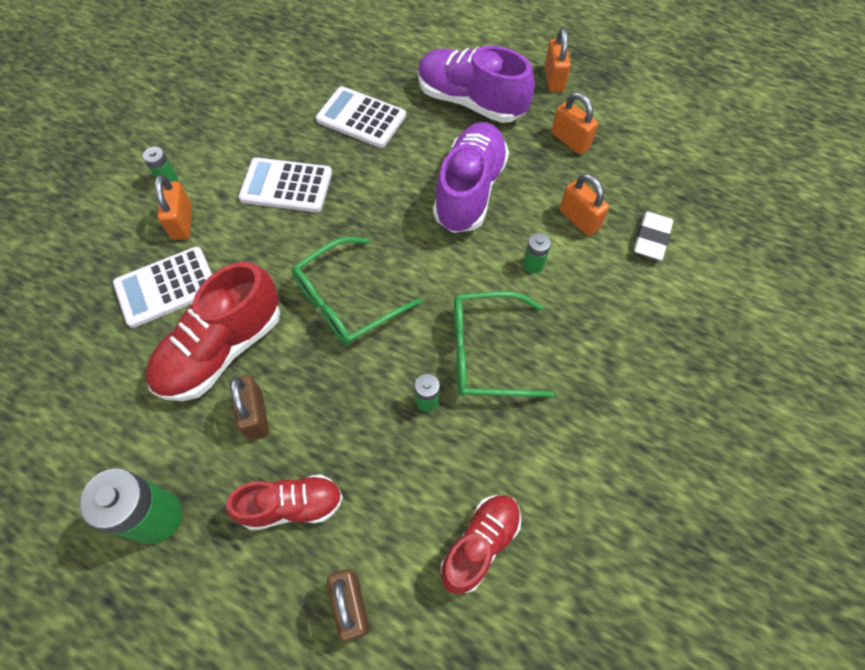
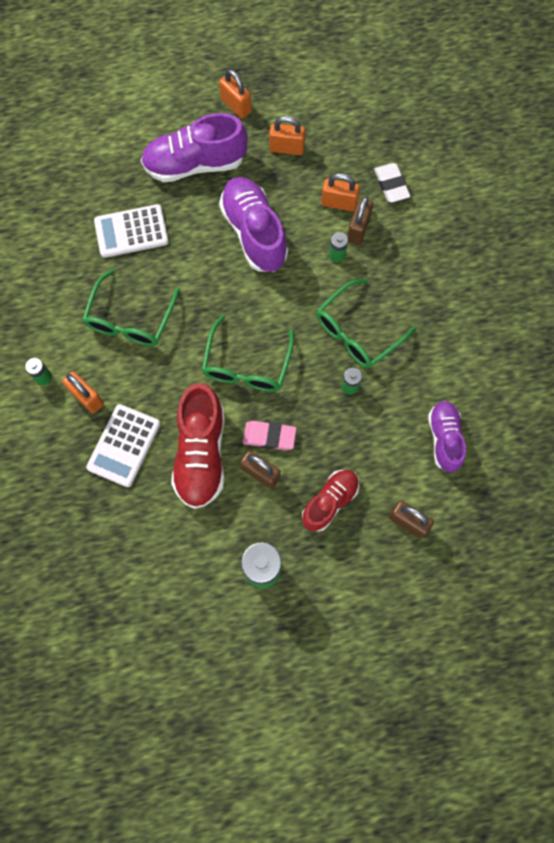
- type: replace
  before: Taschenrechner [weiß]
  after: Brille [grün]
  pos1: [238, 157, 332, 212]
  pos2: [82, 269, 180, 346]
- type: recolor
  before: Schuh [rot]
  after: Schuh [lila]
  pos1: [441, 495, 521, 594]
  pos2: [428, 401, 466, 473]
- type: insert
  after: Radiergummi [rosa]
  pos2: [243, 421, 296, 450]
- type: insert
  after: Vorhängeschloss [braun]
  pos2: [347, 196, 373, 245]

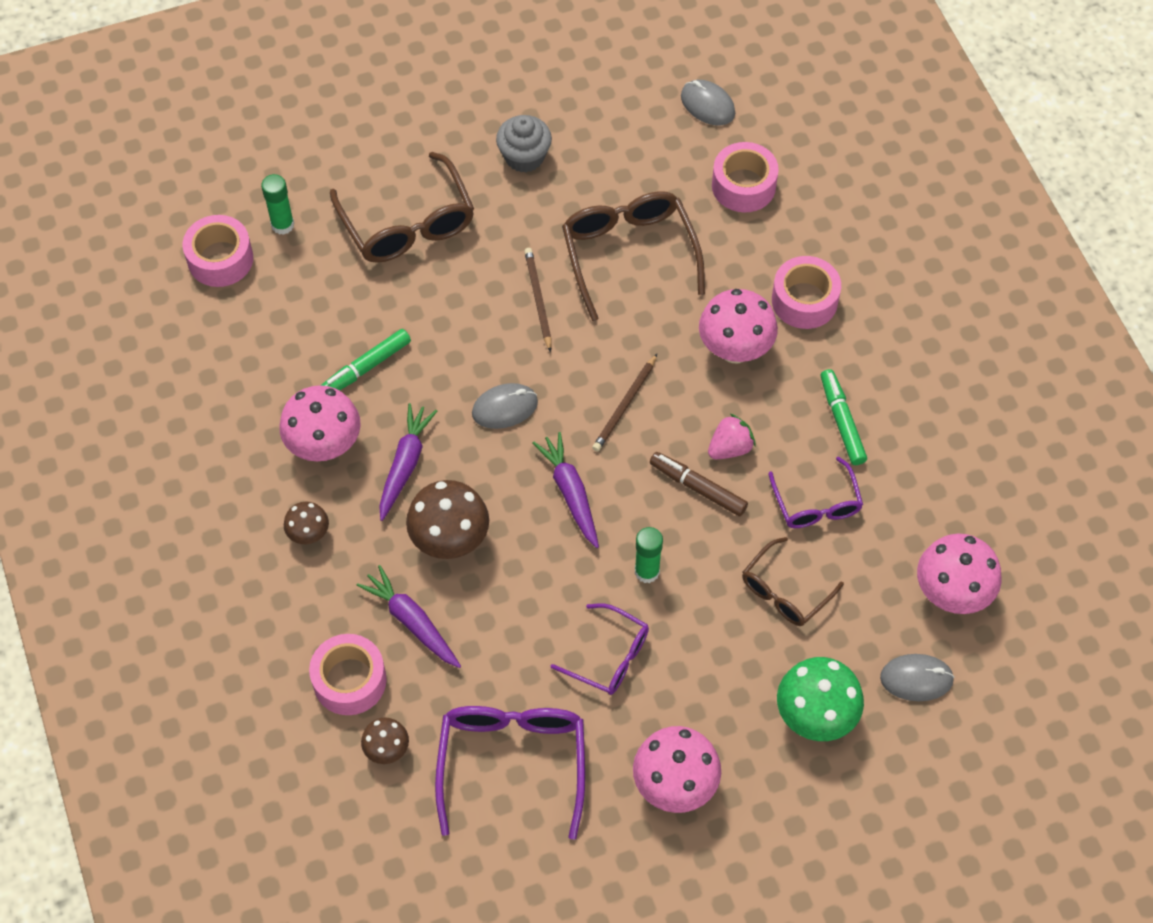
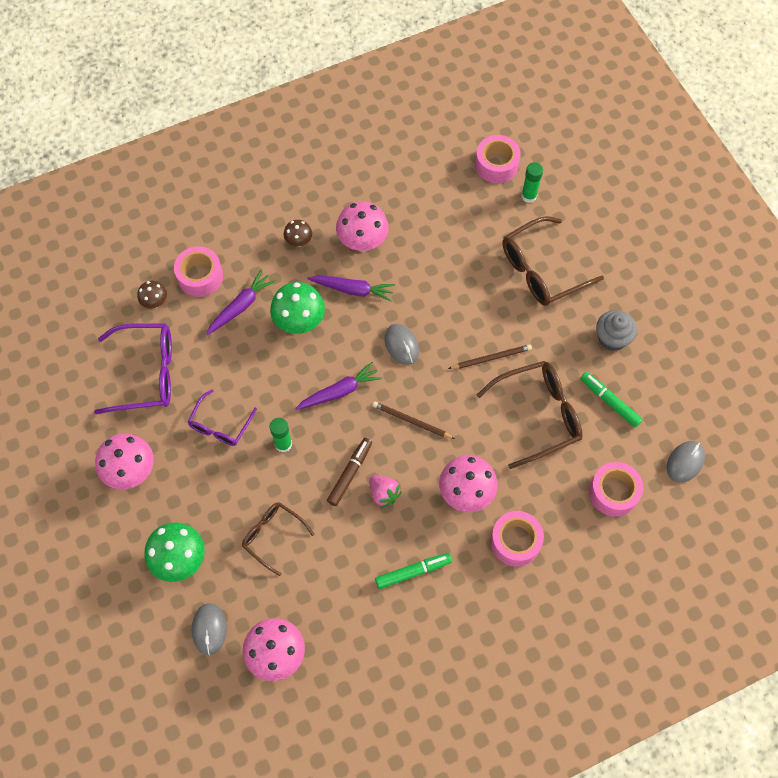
- type: move
  before: Filzstift [grün]
  pos1: [321, 329, 411, 391]
  pos2: [580, 372, 643, 428]
- type: recolor
  before: Pilz [braun]
  after: Pilz [grün]
  pos1: [406, 480, 489, 559]
  pos2: [270, 282, 325, 334]
- type: delete
  before: Brille [lila]
  pos1: [768, 457, 863, 528]

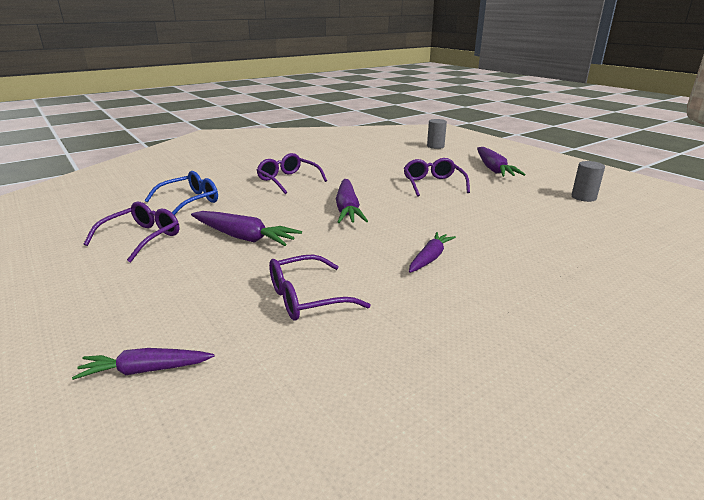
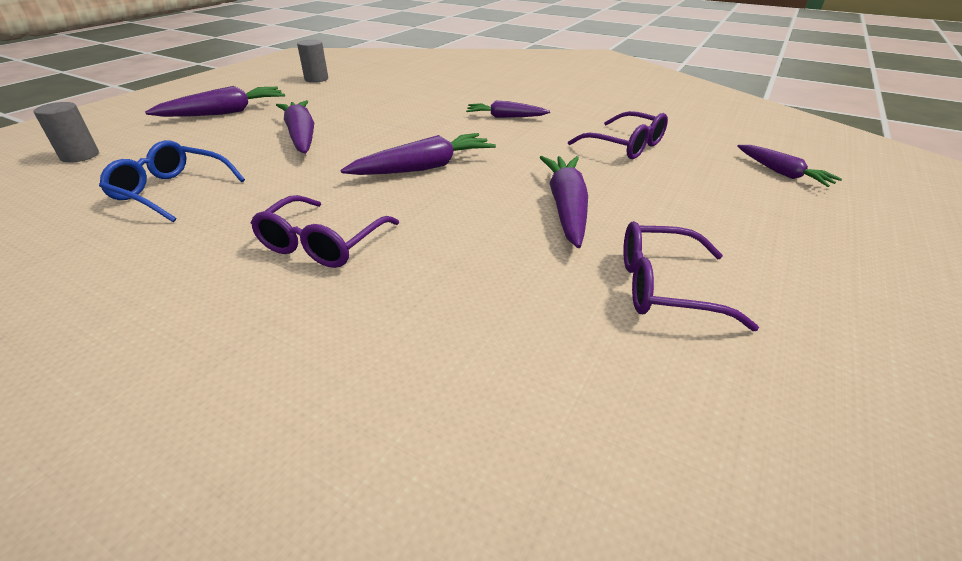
- type: move
  before: Brille [blau]
  pos1: [144, 171, 218, 215]
  pos2: [99, 140, 245, 222]
- type: replace
  before: Brille [lila]
  after: Karotte [lila]
  pos1: [404, 158, 470, 197]
  pos2: [276, 100, 314, 154]

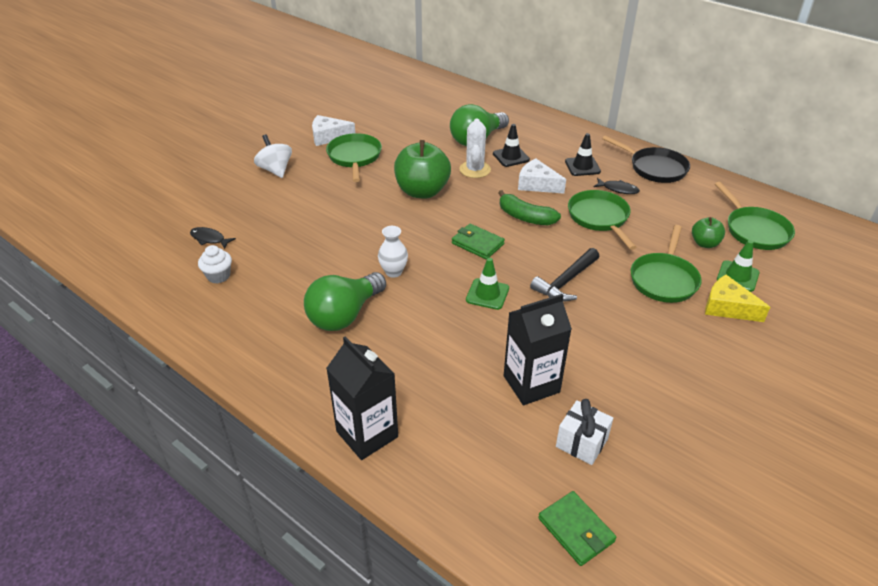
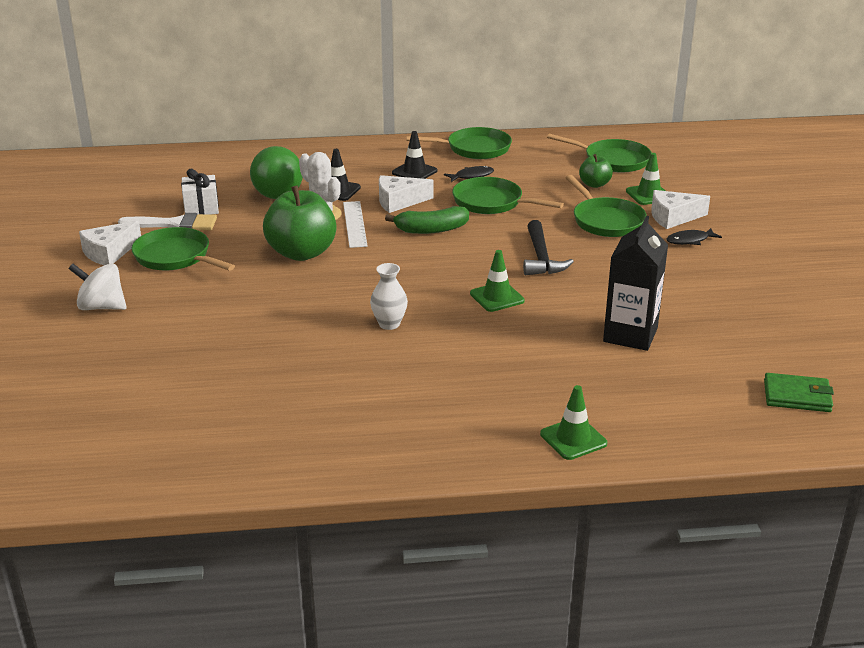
- type: move
  before: Fisch [schwarz]
  pos1: [190, 227, 236, 249]
  pos2: [667, 228, 722, 245]
- type: delete
  before: Muffin [weiß]
  pos1: [198, 245, 232, 283]
- type: delete
  before: Glühbirne [grün]
  pos1: [304, 272, 386, 331]
- type: replace
  before: Getränkekarton [schwarz]
  after: Leitkegel [grün]
  pos1: [326, 336, 398, 460]
  pos2: [540, 385, 607, 460]
- type: delete
  before: Geldbörse [grün]
  pos1: [452, 224, 505, 260]
- type: move
  before: Geschenk [weiß]
  pos1: [556, 399, 613, 465]
  pos2: [181, 169, 219, 215]
- type: recolor
  before: Pfanne [schwarz]
  after: Pfanne [grün]
  pos1: [602, 135, 690, 183]
  pos2: [406, 127, 512, 159]
- type: recolor
  before: Käse [gelb]
  after: Käse [weiß]
  pos1: [705, 275, 770, 322]
  pos2: [651, 190, 710, 229]
- type: insert
  after: Pinsel [weiß]
  pos2: [118, 213, 217, 230]
- type: insert
  after: Lineal [weiß]
  pos2: [343, 201, 368, 248]

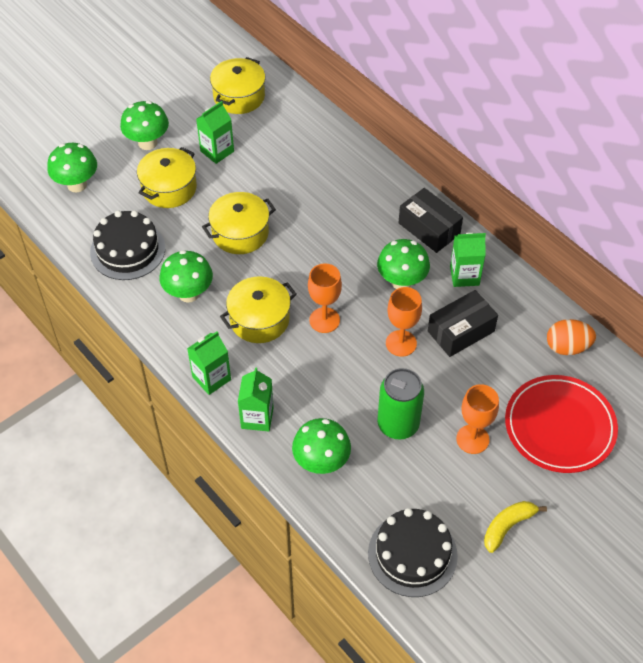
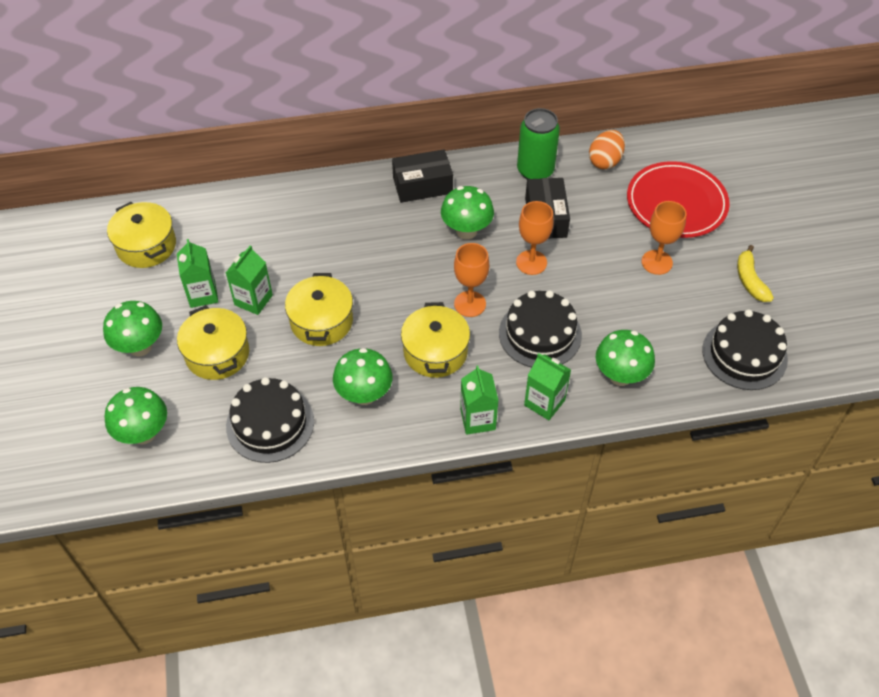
- type: move
  before: Dose [grün]
  pos1: [377, 368, 424, 440]
  pos2: [517, 108, 560, 179]
- type: move
  before: Getränkekarton [grün]
  pos1: [450, 232, 486, 287]
  pos2: [226, 245, 273, 315]
- type: insert
  after: Kuchen [schwarz]
  pos2: [499, 290, 582, 367]

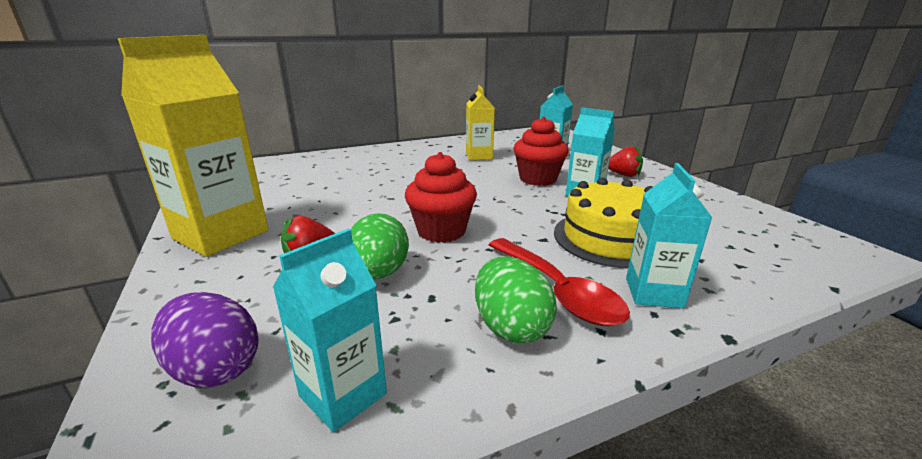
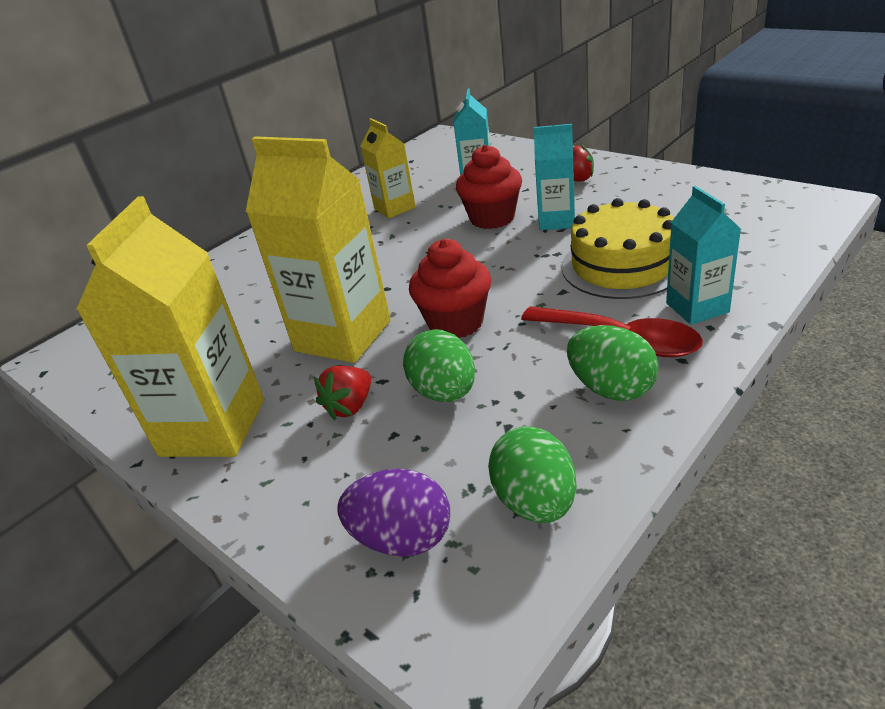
- type: replace
  before: Getränkekarton [türkis]
  after: Ei [grün]
  pos1: [273, 228, 387, 432]
  pos2: [488, 426, 577, 523]
- type: insert
  after: Getränkekarton [gelb]
  pos2: [246, 136, 391, 363]

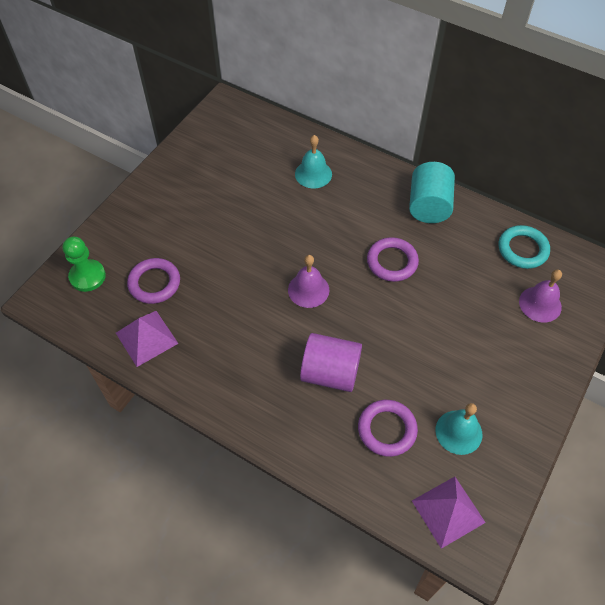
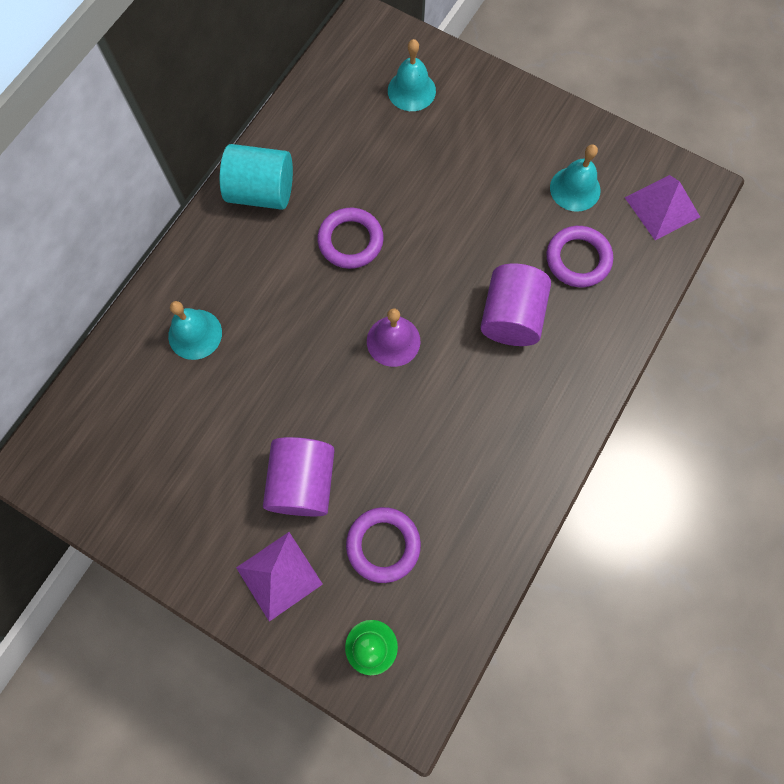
- type: move
  before: Pyramide [lila]
  pos1: [116, 311, 178, 367]
  pos2: [236, 532, 323, 622]
- type: delete
  before: Ring [türkis]
  pos1: [499, 225, 550, 269]
- type: recolor
  before: Glocke [lila]
  after: Glocke [türkis]
  pos1: [519, 269, 562, 323]
  pos2: [388, 39, 436, 111]
- type: insert
  after: Vollzylinder [lila]
  pos2: [263, 437, 335, 516]

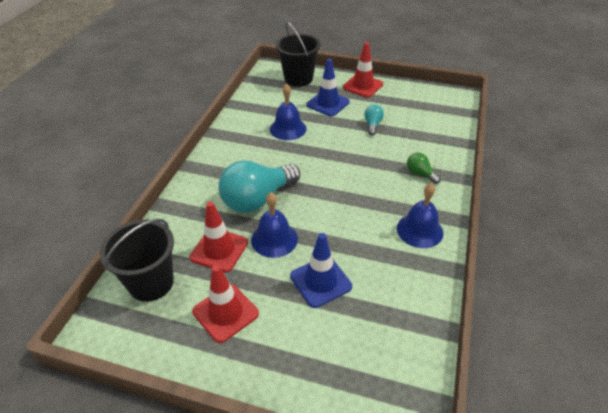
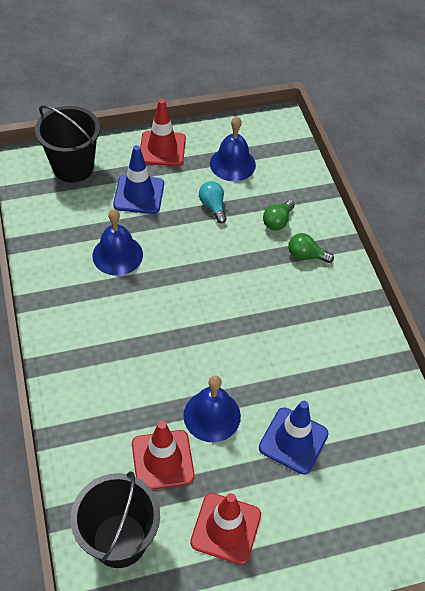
- type: delete
  before: Glühbirne [türkis]
  pos1: [218, 161, 300, 213]
- type: move
  before: Glocke [blau]
  pos1: [397, 183, 443, 248]
  pos2: [210, 116, 256, 181]
- type: insert
  after: Glühbirne [grün]
  pos2: [263, 200, 295, 230]

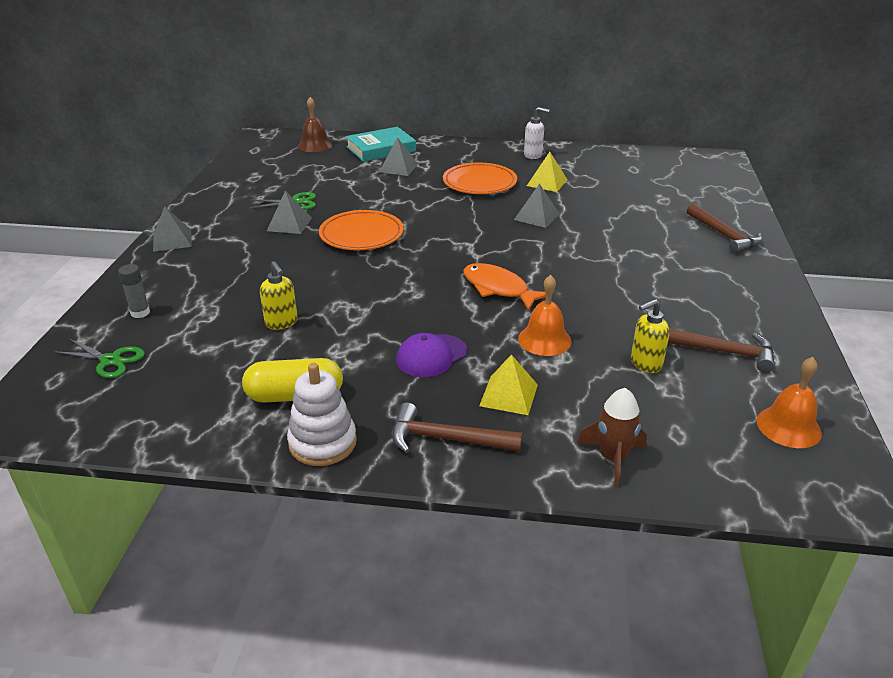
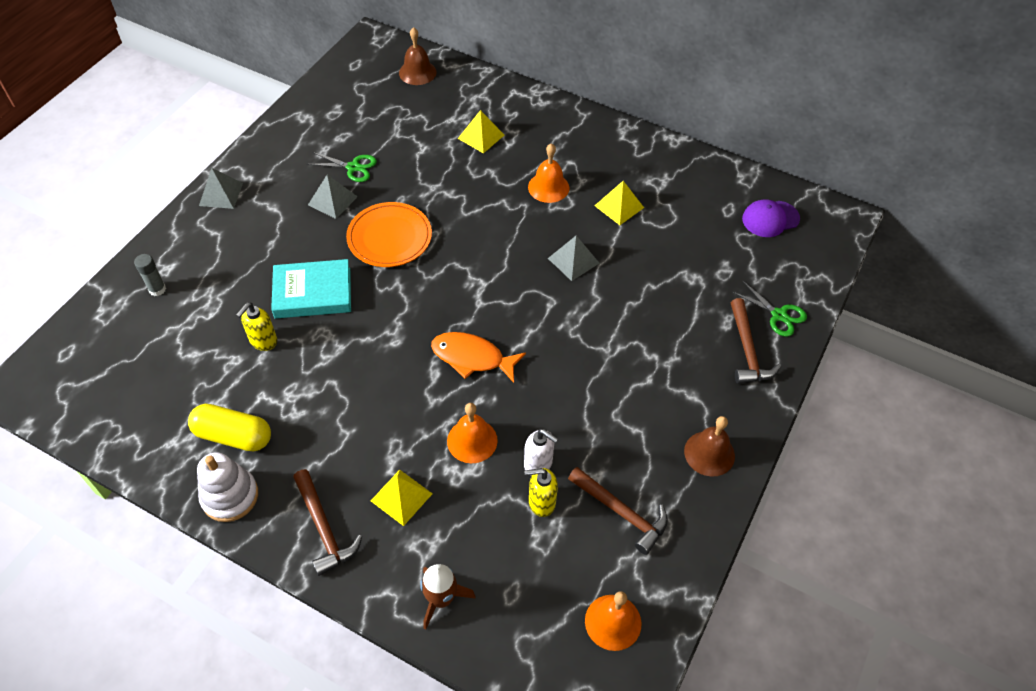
- type: move
  before: Schere [grün]
  pos1: [54, 339, 145, 378]
  pos2: [733, 281, 807, 337]
- type: rotate
  before: Seifenspender [gelb]
  pos1: [260, 261, 298, 330]
  pos2: [236, 303, 277, 351]
  turn: 45
- type: move
  before: Buch [türkis]
  pos1: [346, 127, 416, 162]
  pos2: [271, 259, 351, 319]
- type: recolor
  before: Pyramide [grau]
  after: Pyramide [gelb]
  pos1: [379, 137, 418, 176]
  pos2: [458, 110, 504, 153]
- type: rotate
  before: Hammer [braun]
  pos1: [392, 403, 522, 453]
  pos2: [293, 469, 362, 576]
  turn: -150
- type: move
  before: Kappe [lila]
  pos1: [397, 333, 467, 377]
  pos2: [742, 199, 800, 237]
- type: replace
  before: Teller [orange]
  after: Glocke [orange]
  pos1: [443, 163, 517, 194]
  pos2: [528, 143, 569, 203]
- type: rotate
  before: Fisch [orange]
  pos1: [464, 263, 546, 311]
  pos2: [431, 332, 526, 383]
  turn: -45
- type: move
  before: Seifenspender [weiß]
  pos1: [524, 107, 549, 159]
  pos2: [524, 429, 558, 476]
- type: insert
  after: Glocke [braun]
  pos2: [684, 416, 735, 477]

